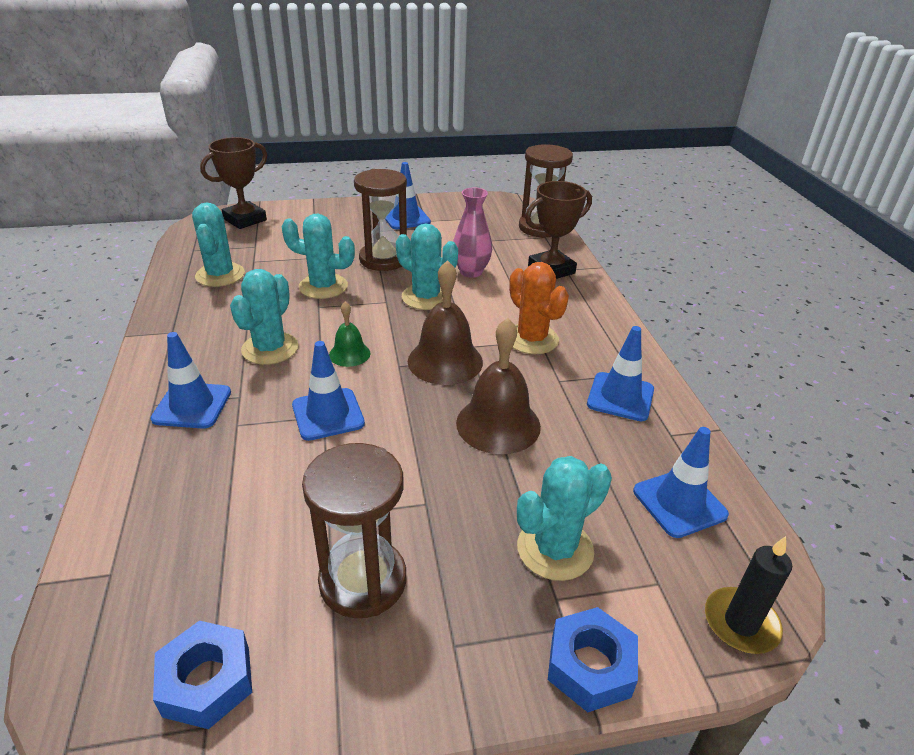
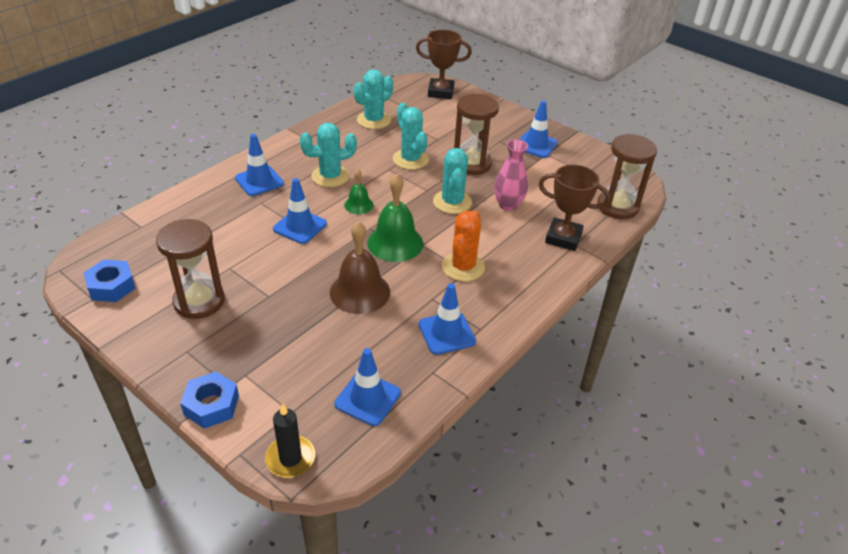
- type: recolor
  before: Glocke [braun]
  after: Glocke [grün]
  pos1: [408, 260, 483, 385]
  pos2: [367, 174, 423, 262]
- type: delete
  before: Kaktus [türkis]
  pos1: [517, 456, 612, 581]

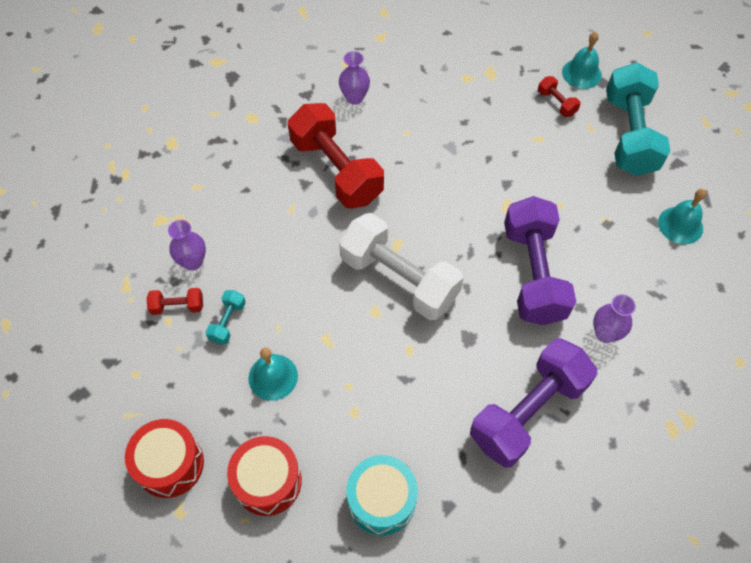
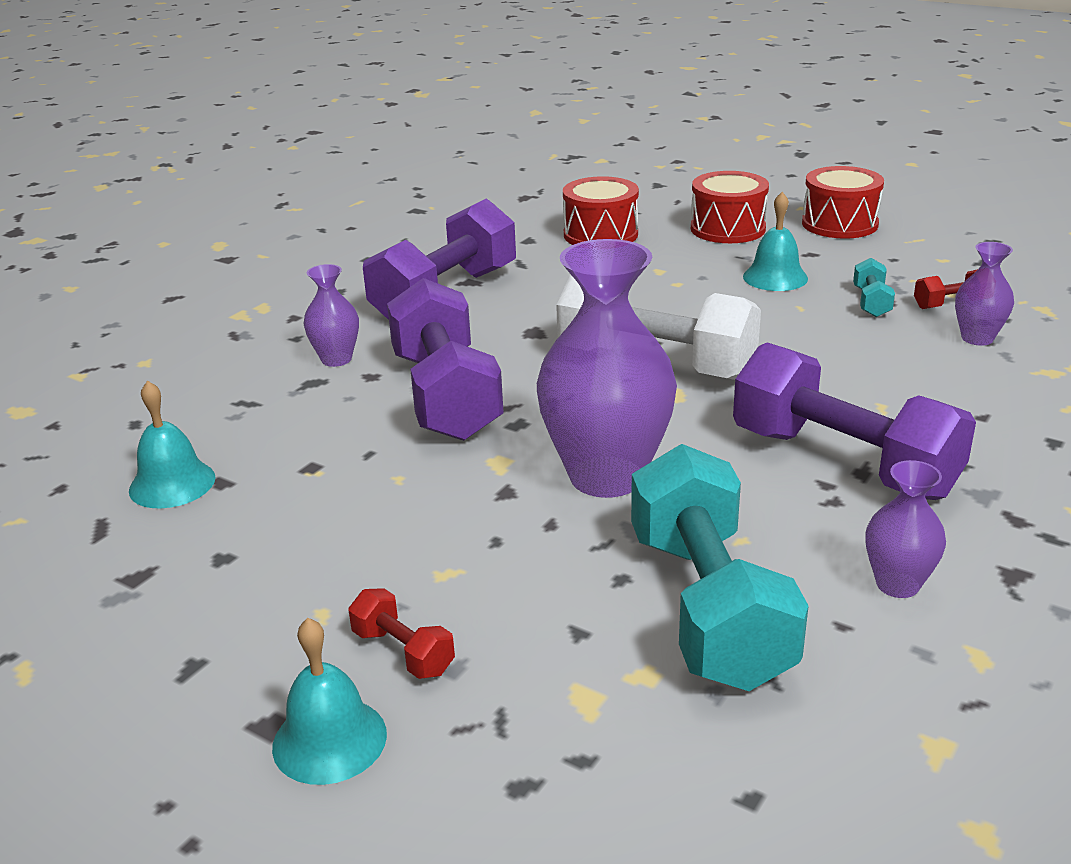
- type: recolor
  before: Hantel [rot]
  after: Hantel [lila]
  pos1: [288, 103, 384, 209]
  pos2: [733, 343, 976, 500]
- type: recolor
  before: Trommel [türkis]
  after: Trommel [rot]
  pos1: [347, 455, 418, 536]
  pos2: [563, 176, 639, 245]
- type: move
  before: Hantel [türkis]
  pos1: [606, 62, 670, 176]
  pos2: [631, 444, 809, 691]
- type: insert
  after: Vase [lila]
  pos2: [537, 239, 677, 498]

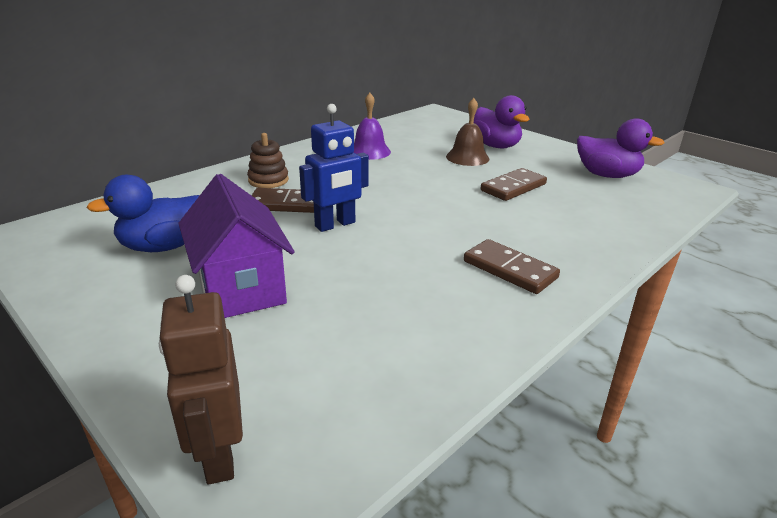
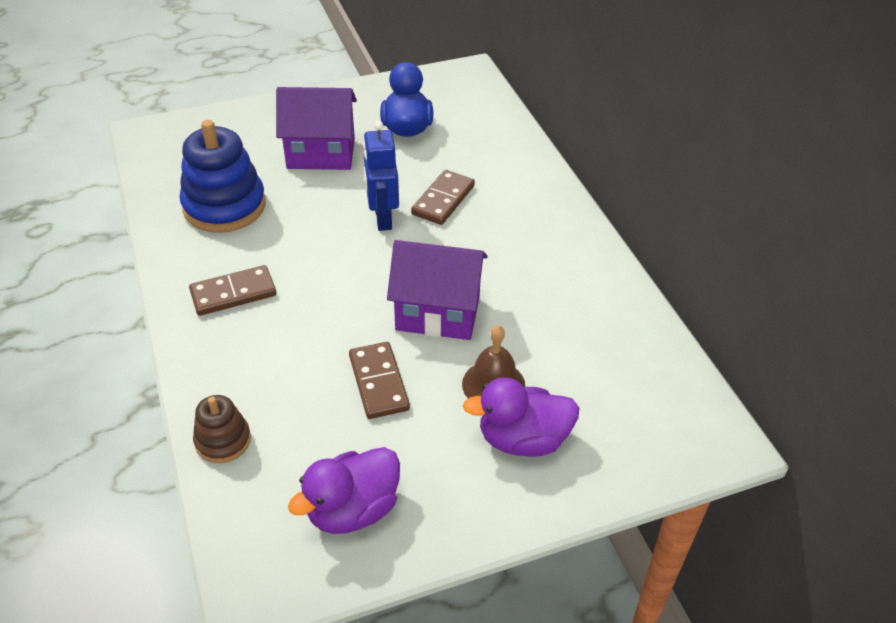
- type: delete
  before: Roboter [braun]
  pos1: [159, 275, 243, 484]
- type: move
  before: Stapelspielzeug [braun]
  pos1: [247, 133, 289, 188]
  pos2: [193, 395, 251, 463]
- type: delete
  before: Glocke [lila]
  pos1: [354, 93, 391, 160]
- type: insert
  after: Stapelspielzeug [blau]
  pos2: [180, 120, 266, 233]
- type: insert
  after: Haus [lila]
  pos2: [387, 240, 487, 340]

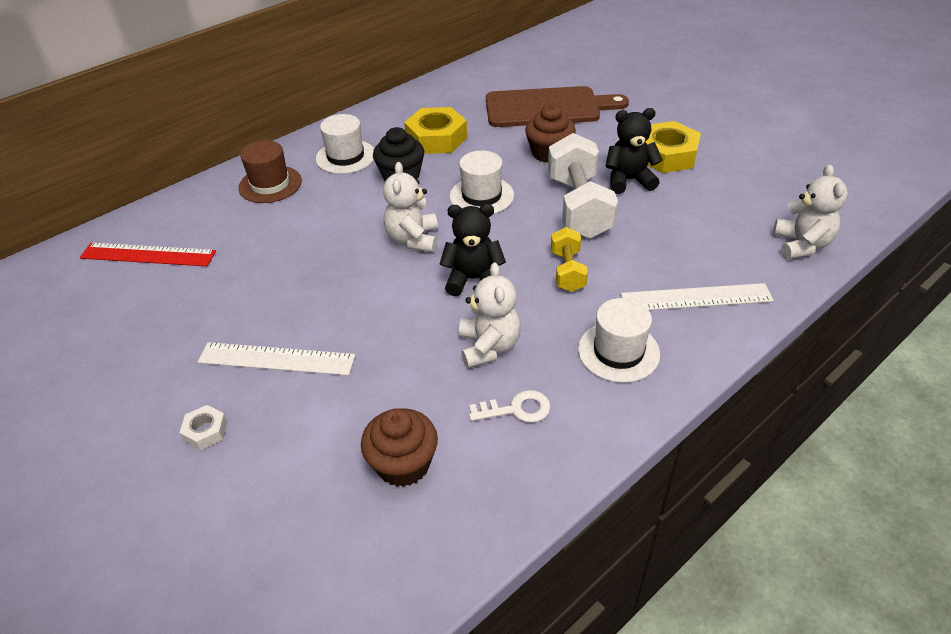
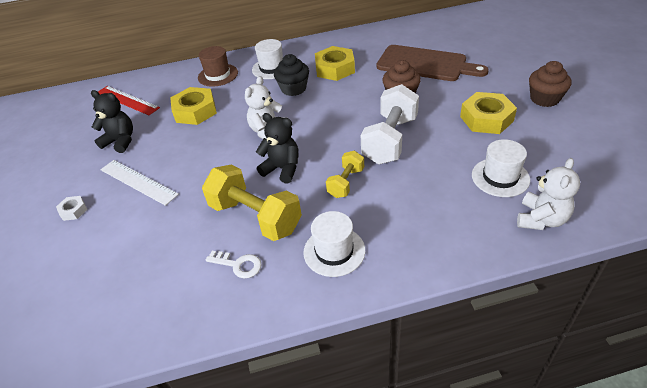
- type: move
  before: Muffin [braun]
  pos1: [361, 408, 438, 487]
  pos2: [529, 61, 572, 107]
- type: move
  before: Hut [weiß]
  pos1: [450, 151, 514, 214]
  pos2: [472, 139, 530, 197]
- type: replace
  before: Teddybär [weiß]
  after: Hantel [gelb]
  pos1: [459, 262, 521, 369]
  pos2: [202, 165, 302, 241]
- type: move
  before: Teddybär [schwarz]
  pos1: [605, 108, 663, 194]
  pos2: [91, 90, 133, 153]
- type: delete
  before: Lineal [weiß]
  pos1: [621, 283, 774, 310]
- type: insert
  after: Sechskantmutter [gelb]
  pos2: [170, 87, 217, 125]

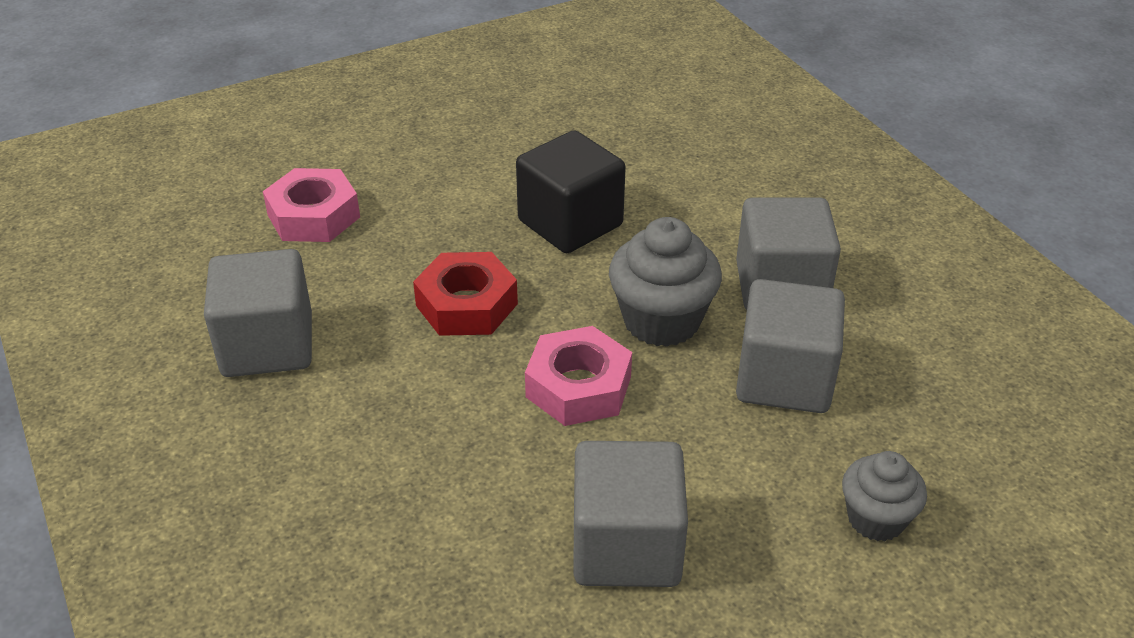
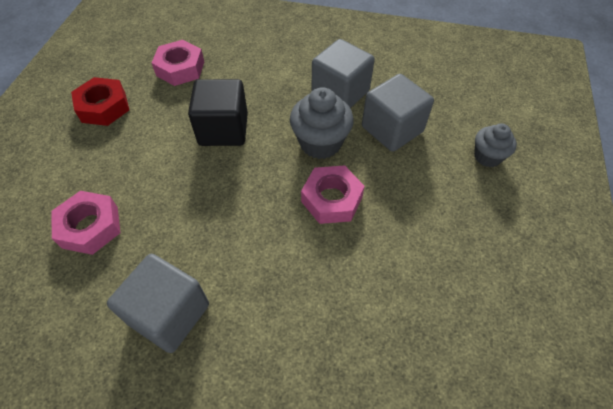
- type: move
  before: Sechskantmutter [rot]
  pos1: [413, 252, 518, 336]
  pos2: [71, 77, 129, 126]
- type: delete
  before: Kubus [grau]
  pos1: [573, 441, 688, 587]
- type: insert
  after: Sechskantmutter [rosa]
  pos2: [152, 40, 204, 86]

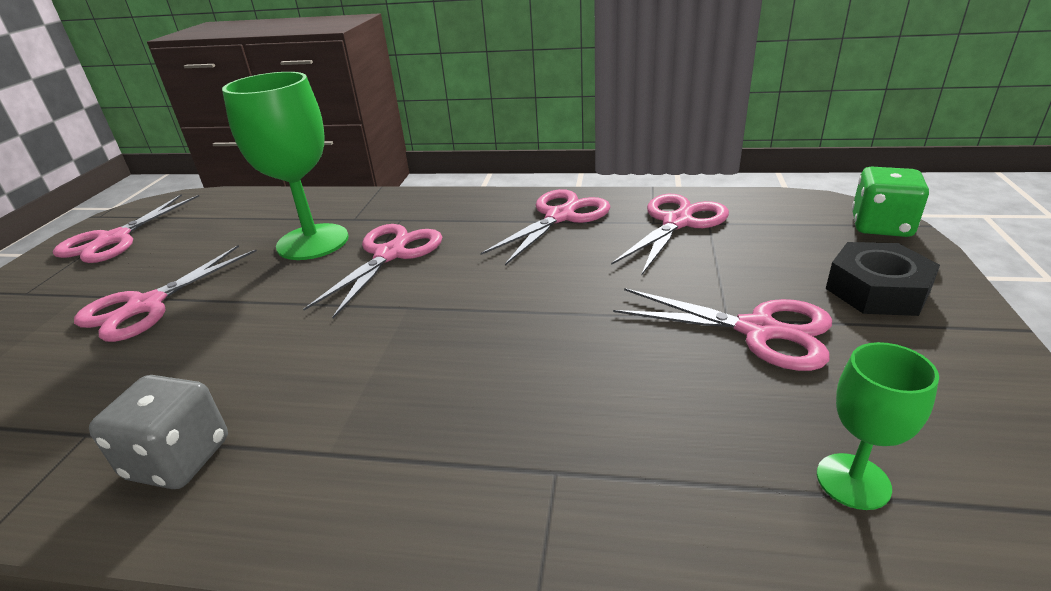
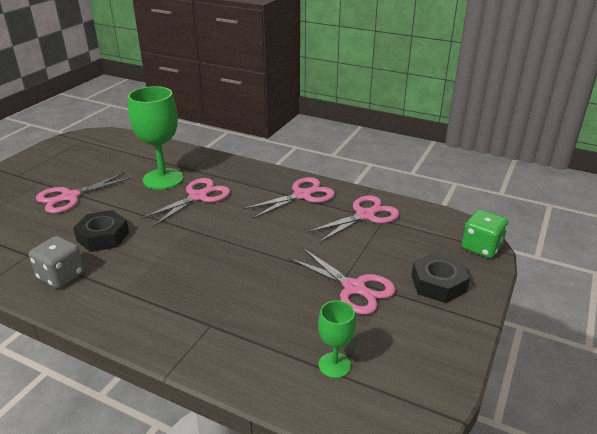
- type: delete
  before: Schere [rosa]
  pos1: [53, 194, 199, 263]
- type: insert
  after: Sechskantmutter [schwarz]
  pos2: [73, 210, 129, 252]

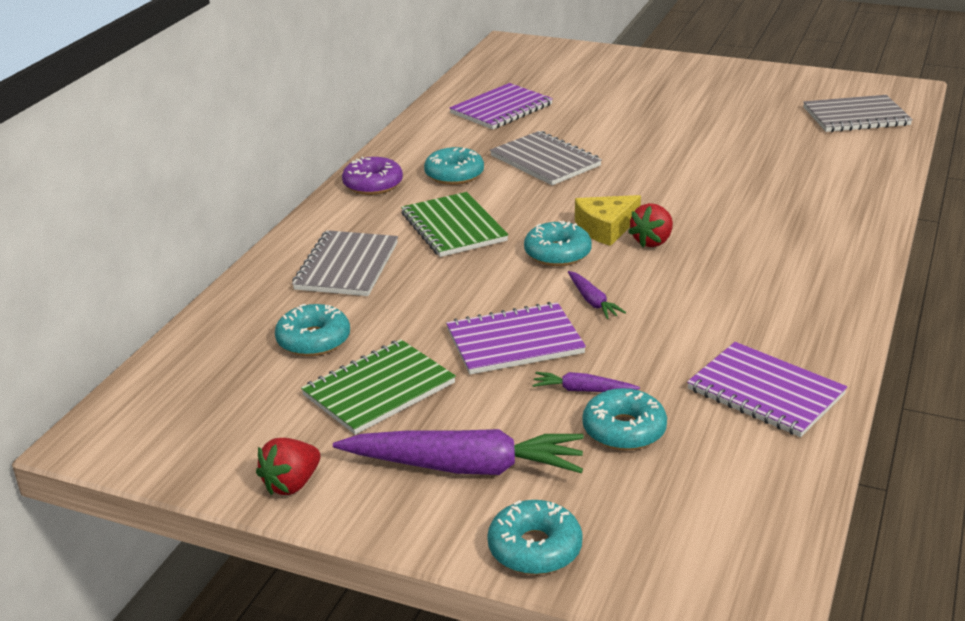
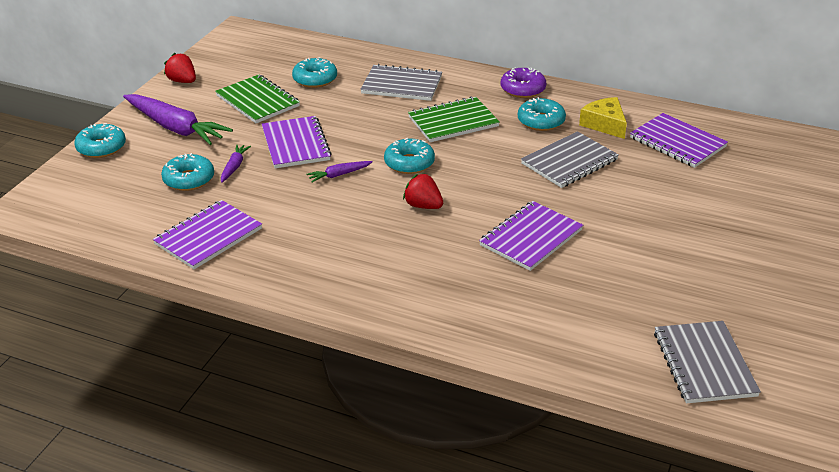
- type: rotate
  before: Karotte [lila]
  pos1: [333, 429, 584, 475]
  pos2: [123, 94, 233, 145]
  turn: -60
- type: move
  before: Käse [gelb]
  pos1: [575, 195, 641, 246]
  pos2: [579, 97, 627, 139]
- type: insert
  after: Notizbuch [lila]
  pos2: [479, 201, 583, 271]

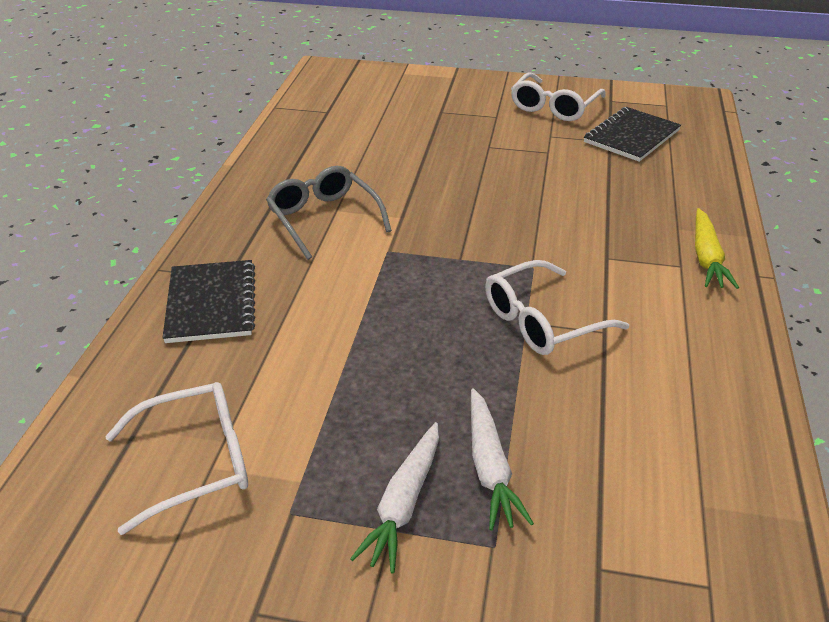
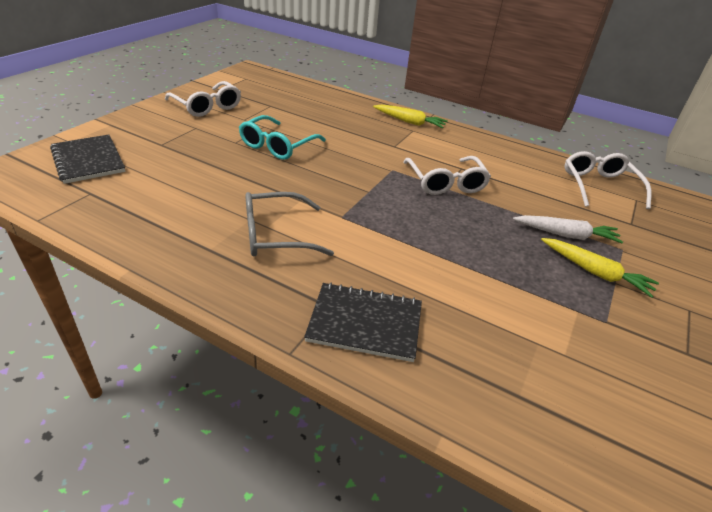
- type: move
  before: Brille [weiß]
  pos1: [105, 382, 248, 535]
  pos2: [564, 151, 651, 209]
- type: recolor
  before: Karotte [weiß]
  after: Karotte [gelb]
  pos1: [350, 422, 439, 573]
  pos2: [541, 238, 659, 298]
- type: move
  before: Notizbuch [schwarz]
  pos1: [584, 107, 681, 162]
  pos2: [50, 134, 126, 184]
- type: insert
  after: Brille [türkis]
  pos2: [239, 115, 326, 160]

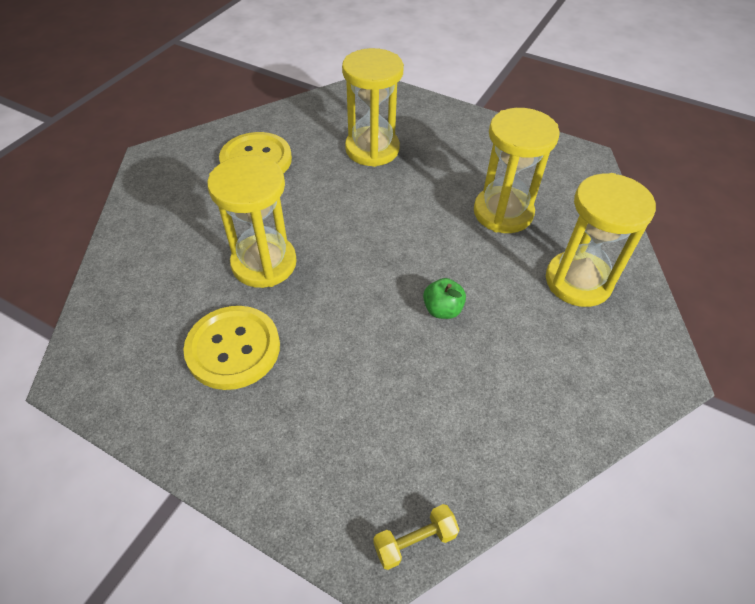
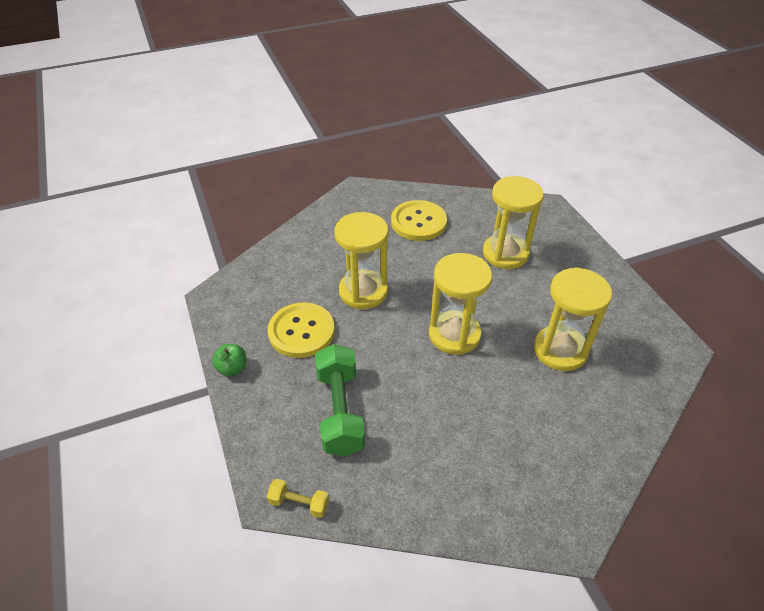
- type: move
  before: Apfel [grün]
  pos1: [423, 278, 466, 319]
  pos2: [212, 344, 246, 376]
- type: move
  before: Sanduhr [gelb]
  pos1: [546, 173, 656, 307]
  pos2: [429, 253, 492, 355]
- type: insert
  after: Hantel [grün]
  pos2: [315, 344, 365, 456]

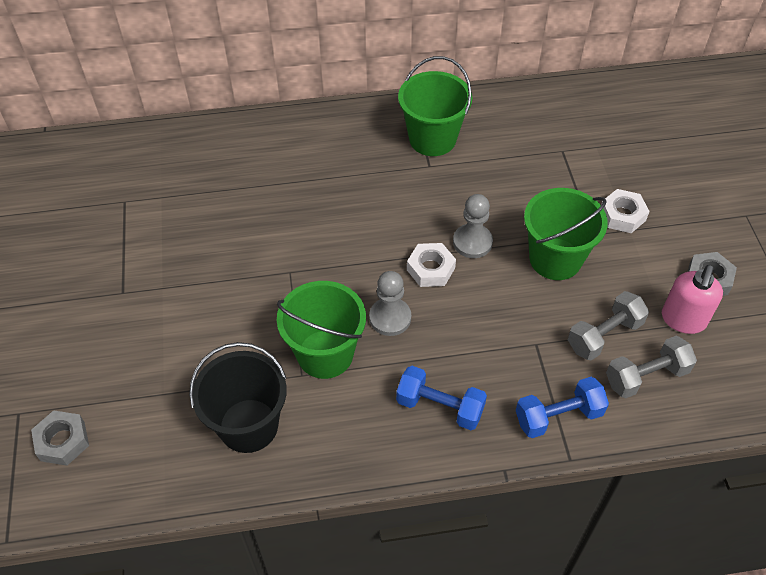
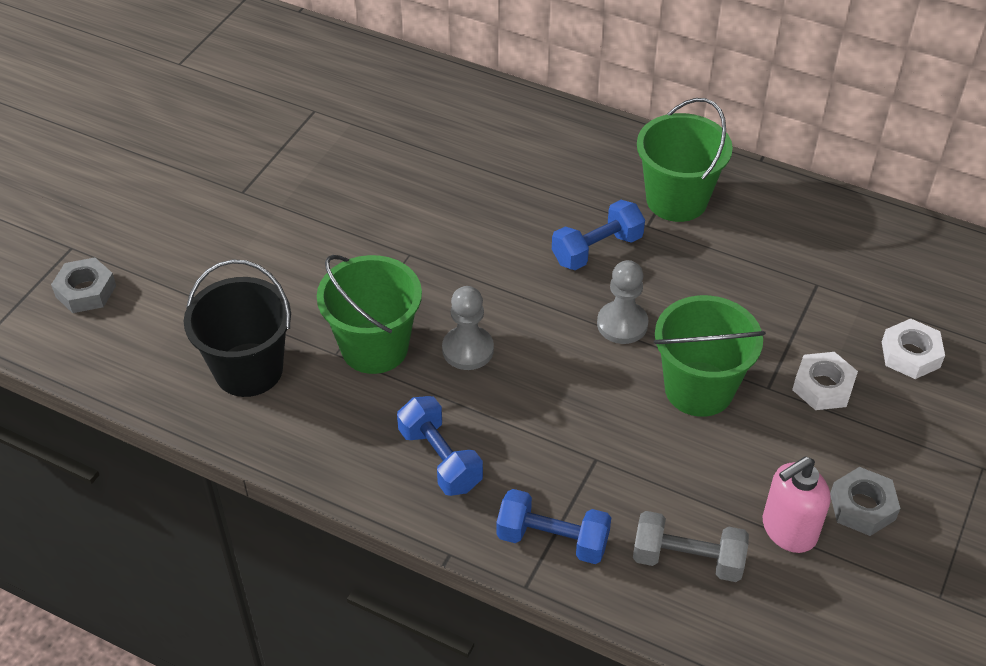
- type: move
  before: Sechskantmutter [weiß]
  pos1: [407, 243, 456, 287]
  pos2: [882, 319, 945, 379]
- type: delete
  before: Hantel [grau]
  pos1: [568, 291, 649, 361]
- type: insert
  after: Hantel [blau]
  pos2: [552, 200, 645, 270]

